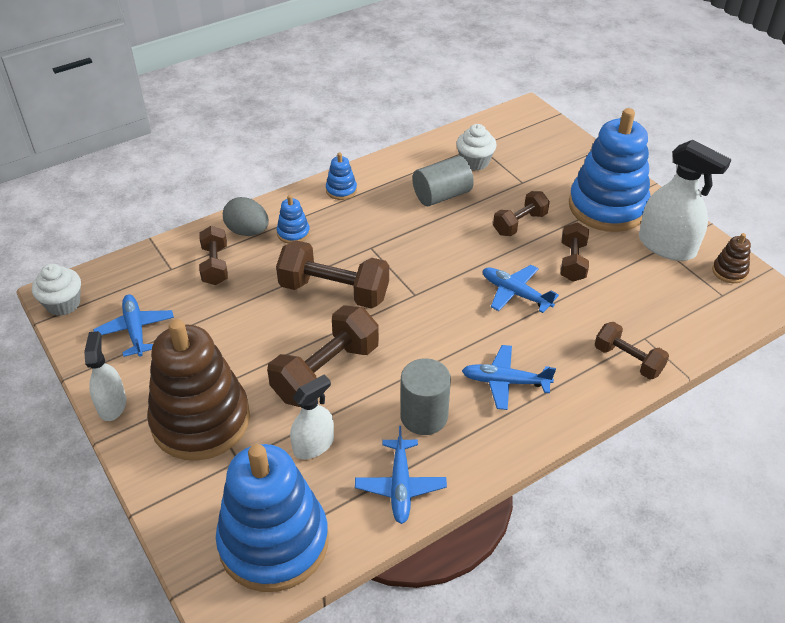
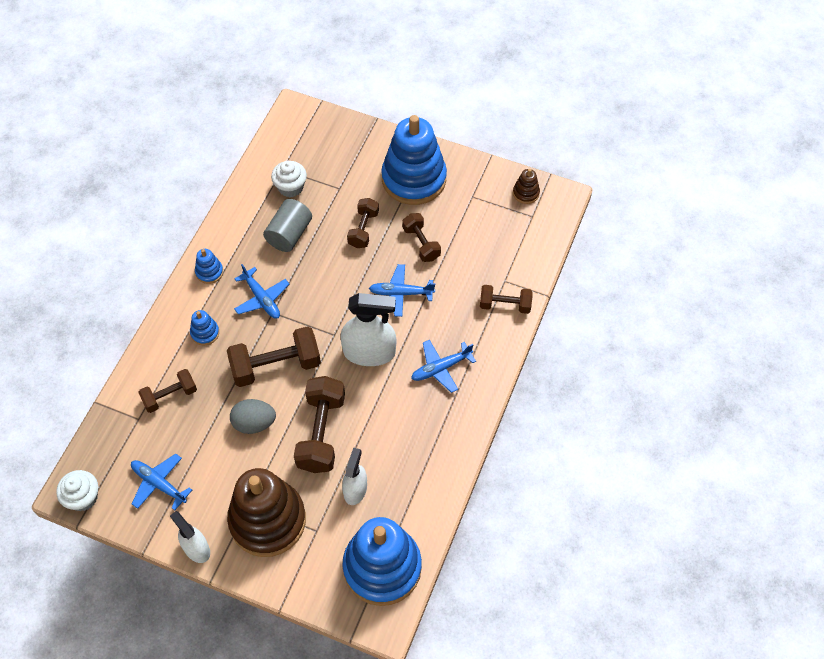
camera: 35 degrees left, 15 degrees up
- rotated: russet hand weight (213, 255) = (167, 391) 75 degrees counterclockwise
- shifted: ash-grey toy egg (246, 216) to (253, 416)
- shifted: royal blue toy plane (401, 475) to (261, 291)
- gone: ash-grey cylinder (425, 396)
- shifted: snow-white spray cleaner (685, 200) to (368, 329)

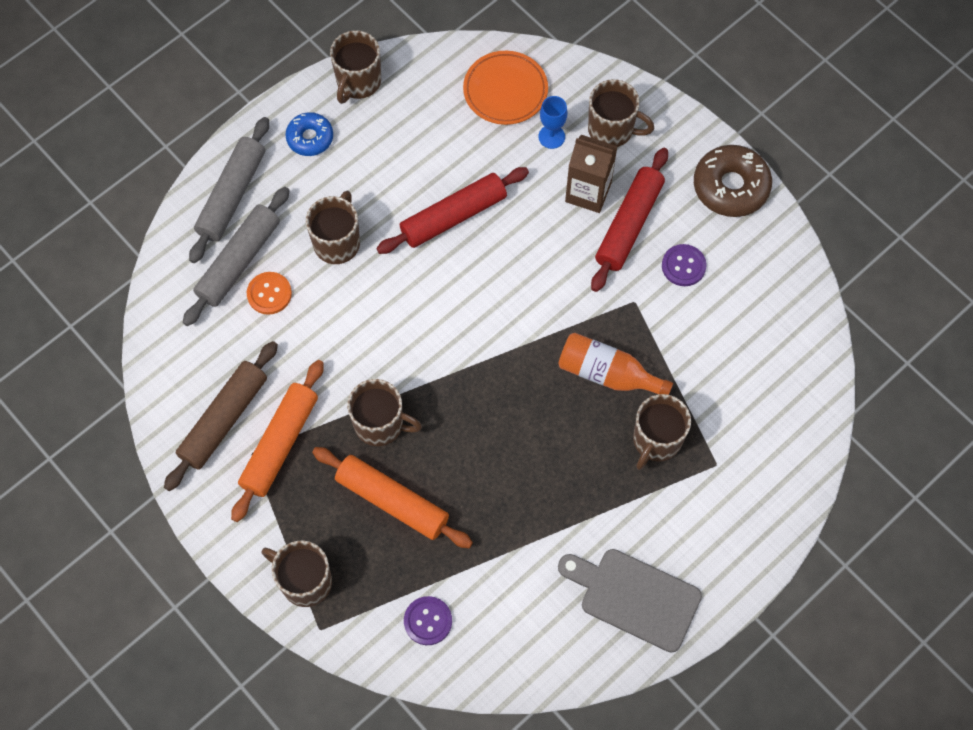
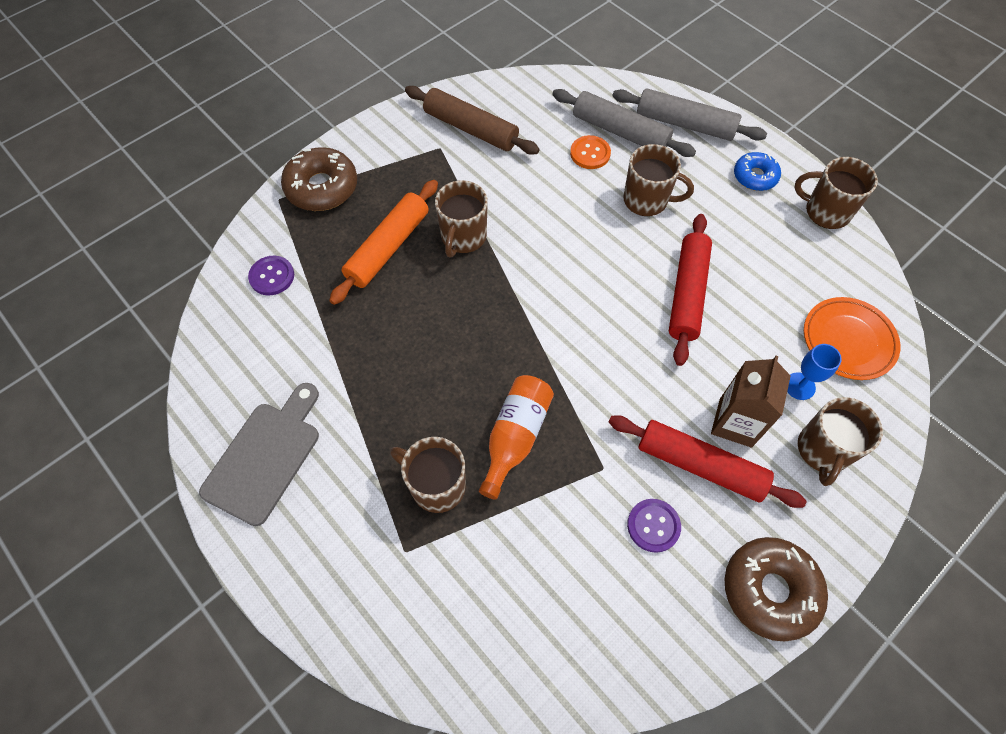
camera: 90 degrees right, 5 degrees down
- gone: bright orange dough roller (277, 441)
- swapped: russet mug (297, 574) to russet doughnut (319, 179)
- rotated: red dough roller (452, 210) = (690, 290) 45 degrees clockwise

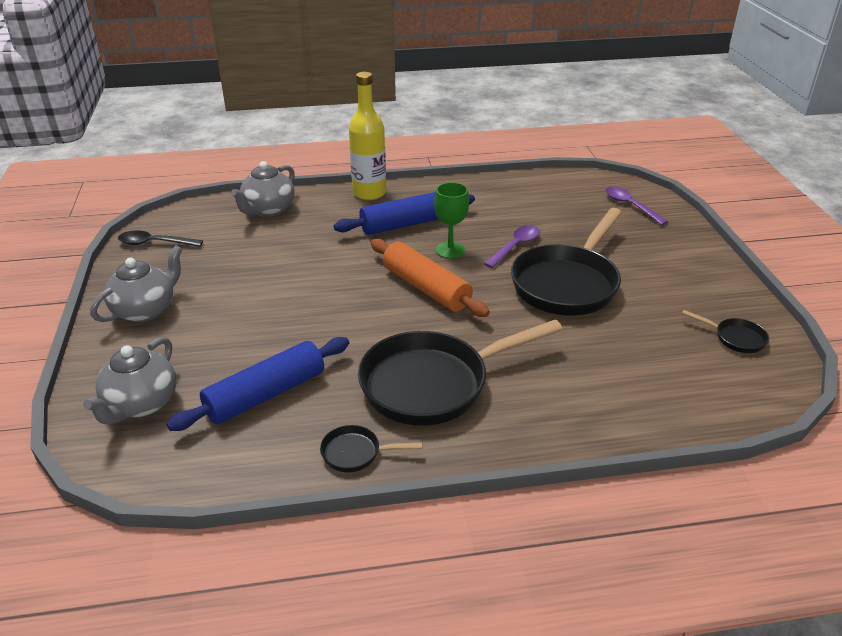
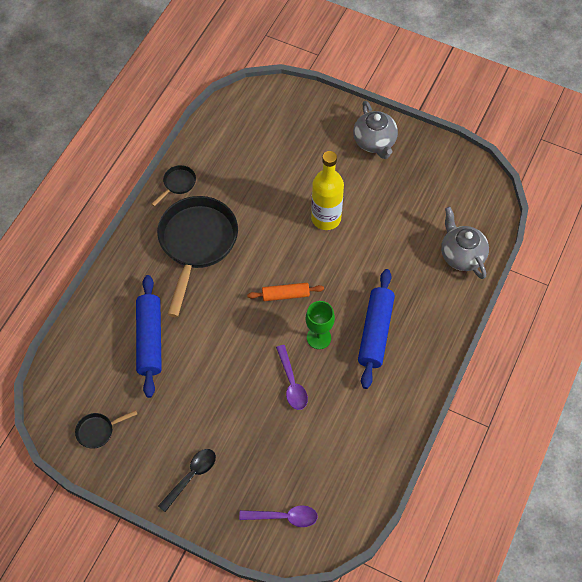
camera: 125 degrees right, 25 degrees up
- gone: ash-grey china teapot (129, 381)
- shifted: jet-black teaspoon (160, 238) to (187, 480)
- shifted: royal blue dough roller (258, 384) to (149, 336)
- shifted: yellow flask (367, 136) to (327, 190)
- scaled: bright orange dough roller (430, 278) = (285, 292) x0.59
- gone: jet-black skillet (566, 262)

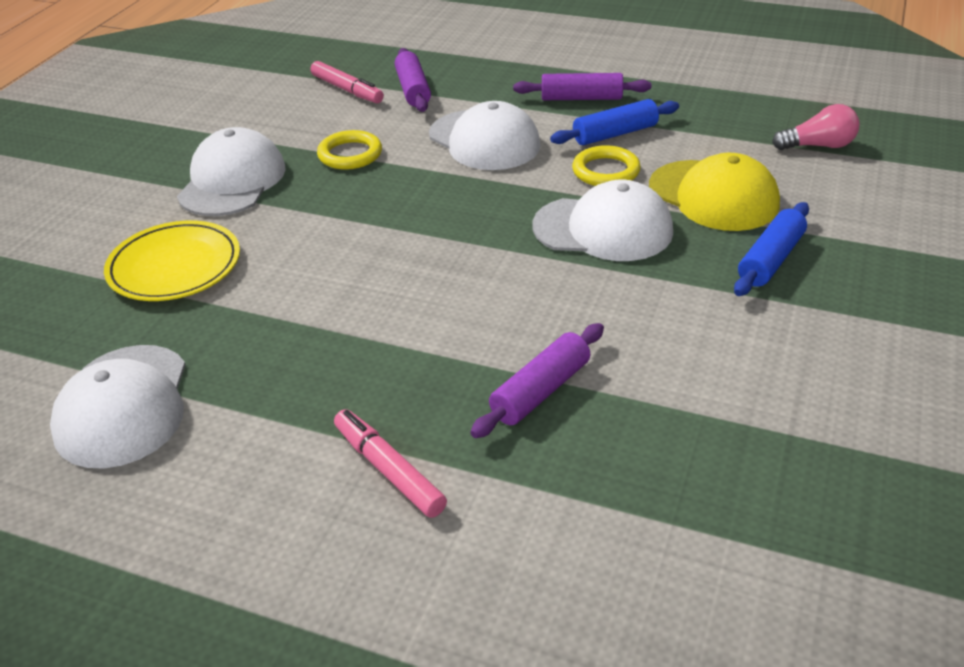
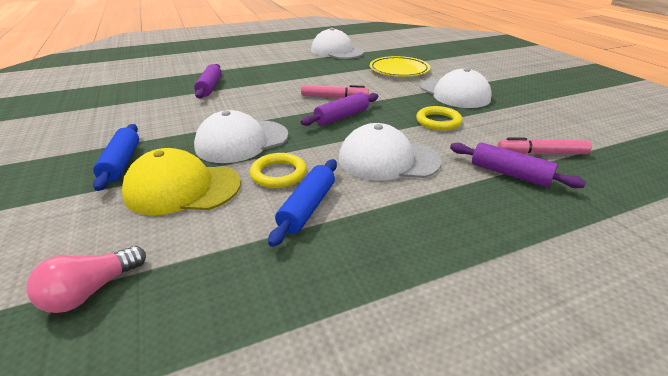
camera: 135 degrees right, 5 degrees down
- shifted: rosy marker (390, 463) to (335, 91)
- shifted: royal purple dough roller (582, 86) to (339, 109)

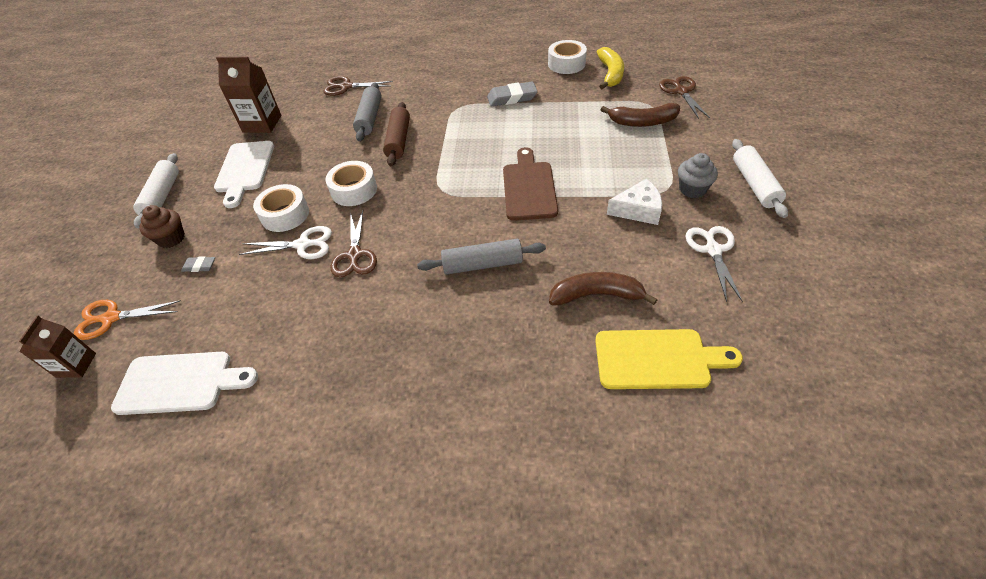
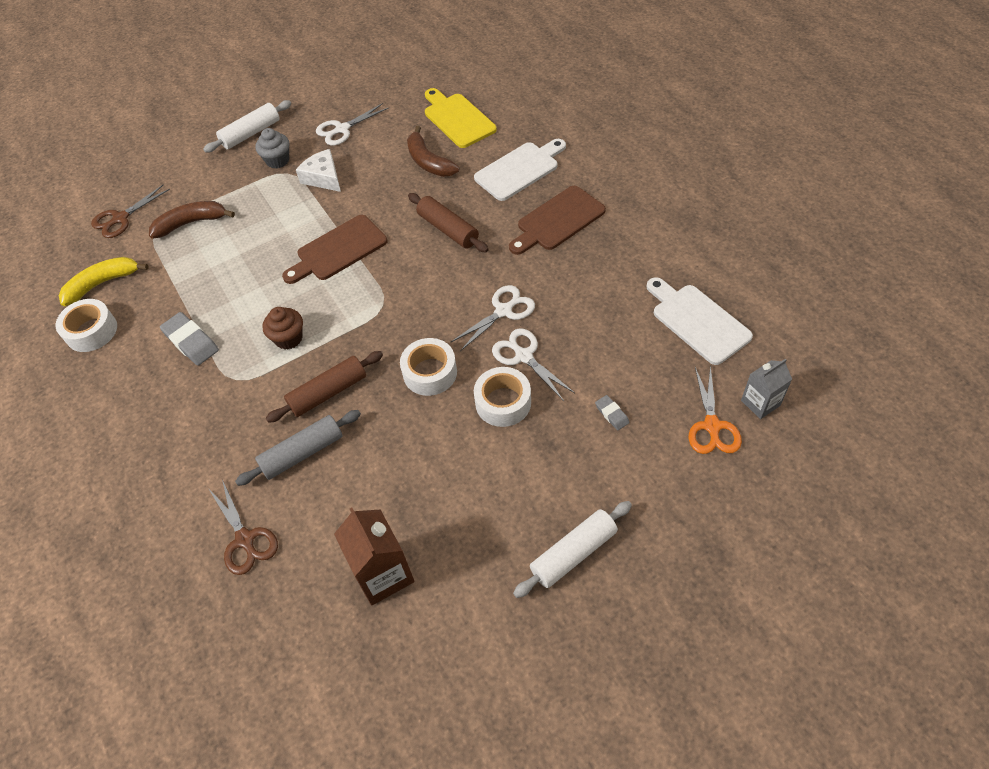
camera: 125 degrees left, 5 degrees up
- repainted: russet carton (57, 347) to ash-grey carton (766, 389)
- rotated: bright orange scissors (127, 320) = (715, 409) 45 degrees clockwise
- shifted: russet muffin (162, 226) to (282, 328)
- shifted: snow-white cutting board (244, 174) to (520, 170)
- repainted: russet scissors (354, 244) to snow-white scissors (493, 318)
- repainted: ash-grey dough roller (481, 257) to russet dough roller (448, 222)
- rotated: russet banana fruit (640, 115) = (192, 220) 75 degrees counterclockwise
- new: russet cutting board (557, 220)

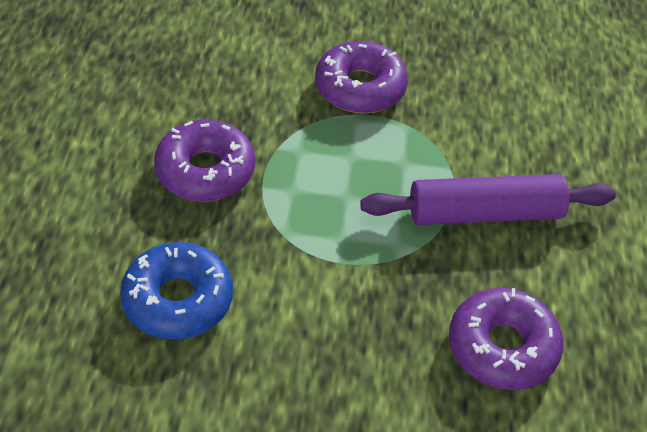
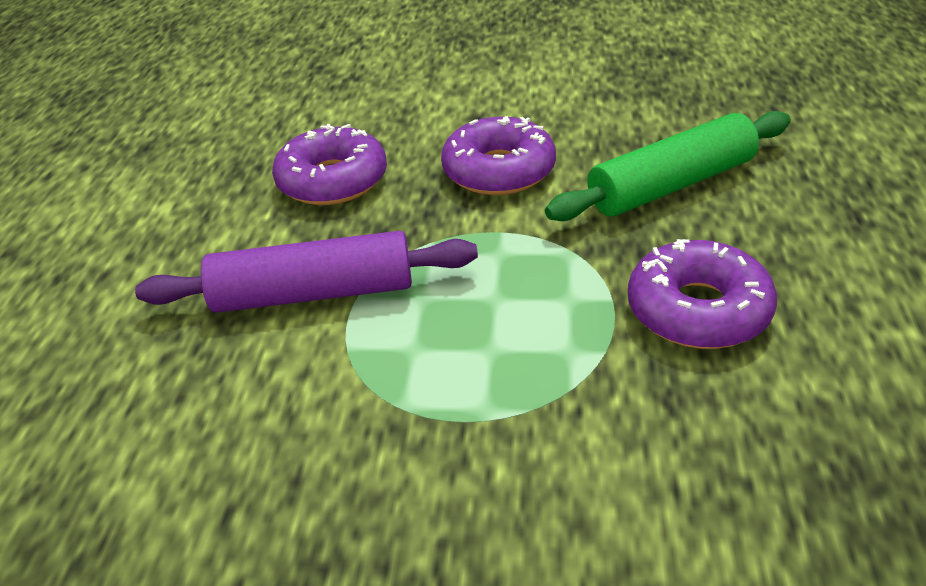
camera: 175 degrees left, 10 degrees down
- swapped: royal blue doughnut (176, 291) to green dough roller (668, 166)
- shifted: royal purple doughnut (361, 77) to (498, 155)

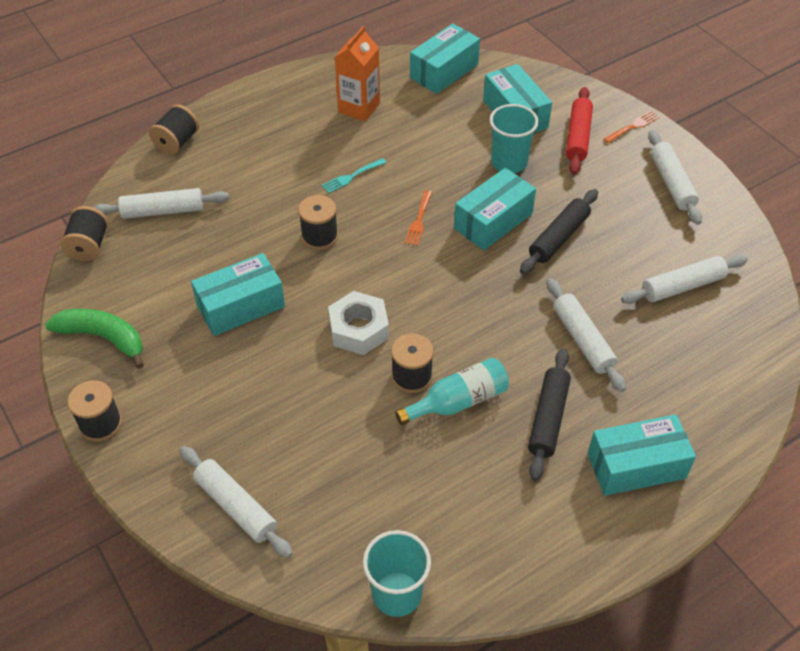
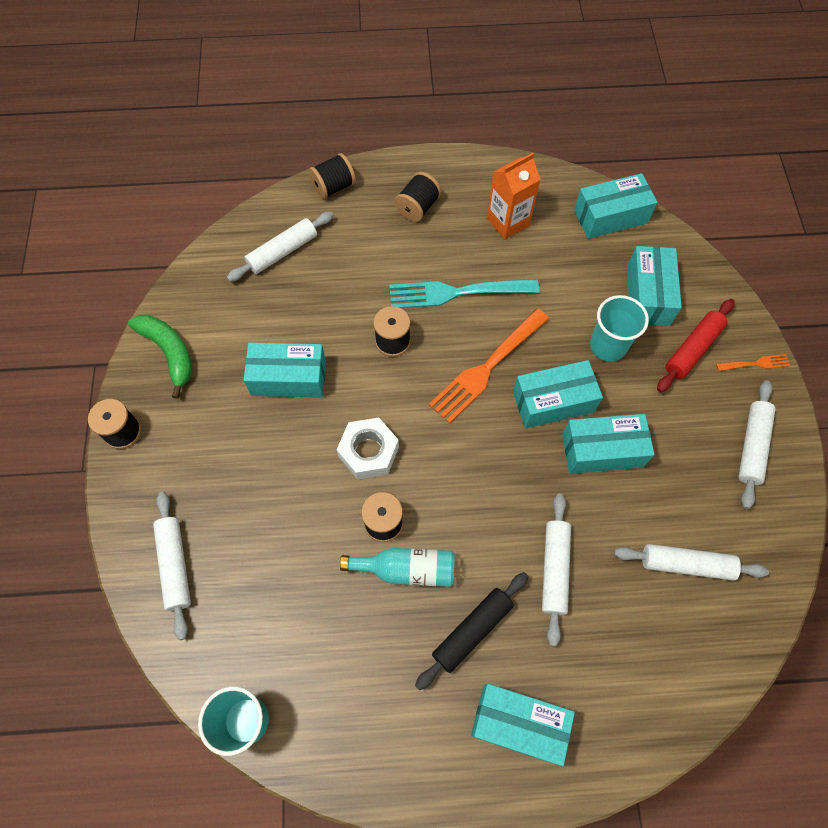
camera: 30 degrees right, 15 degrees up
- shifted: jet-black reel of thread (84, 233) to (417, 197)
- rotated: snow-white dough roller (161, 203) = (280, 247) 60 degrees counterclockwise
- scaled: turquoise table fork (354, 175) = (464, 293) x2.12
- scaled: bright orange table fork (418, 218) = (489, 366) x2.12
- swapped: jet-black dough roller (559, 231) to turquoise box (608, 444)

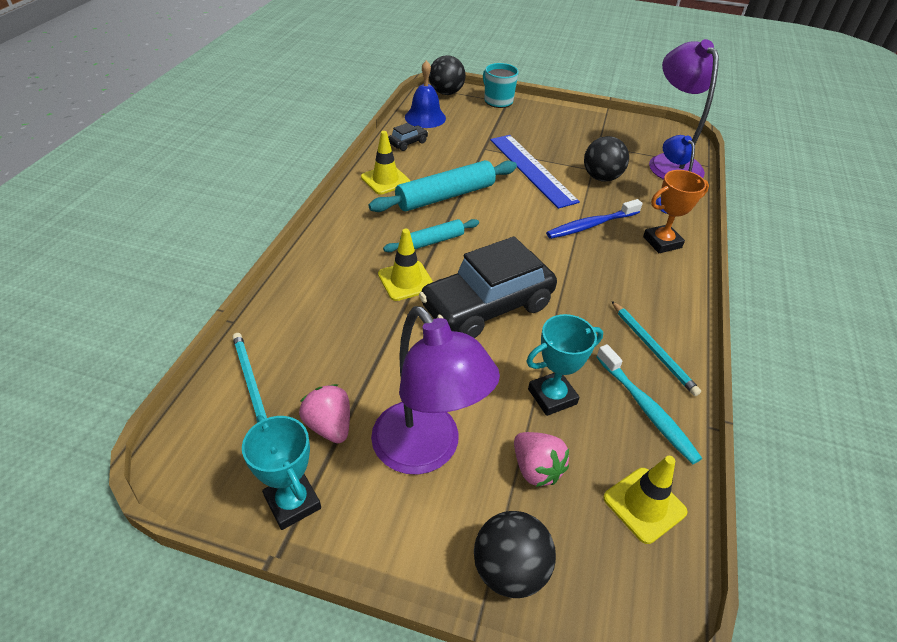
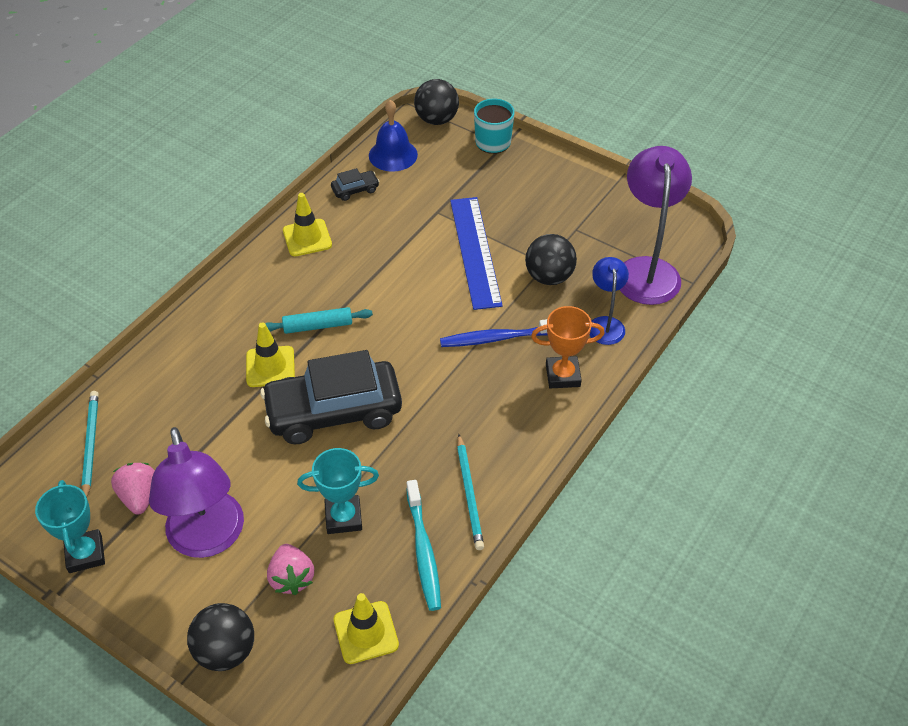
camera: 20 degrees right, 5 degrees up
- gone: turquoise dough roller (443, 186)

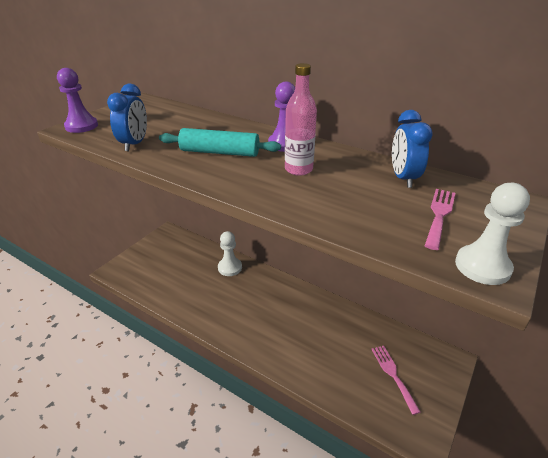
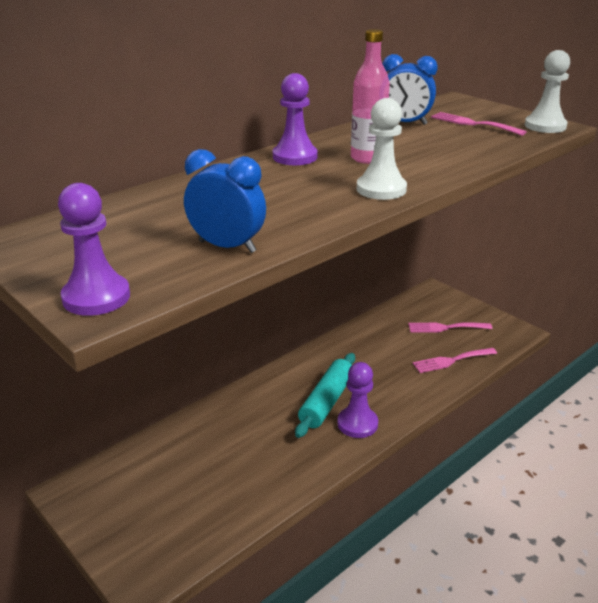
camera: 75 degrees left, 5 degrees down
- shifted: turquoise dough roller (220, 142) to (325, 395)
- shifted: snow-white game pawn (230, 253) to (382, 149)
- new: royal purple game pawn (357, 400)
- new: rosy table fork (455, 360)

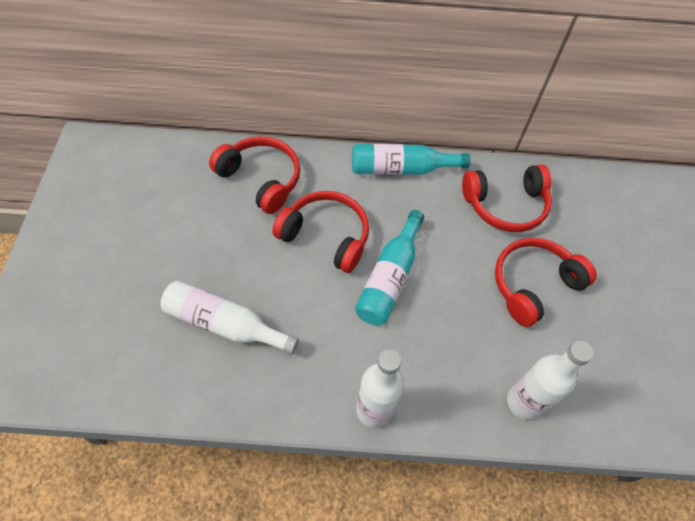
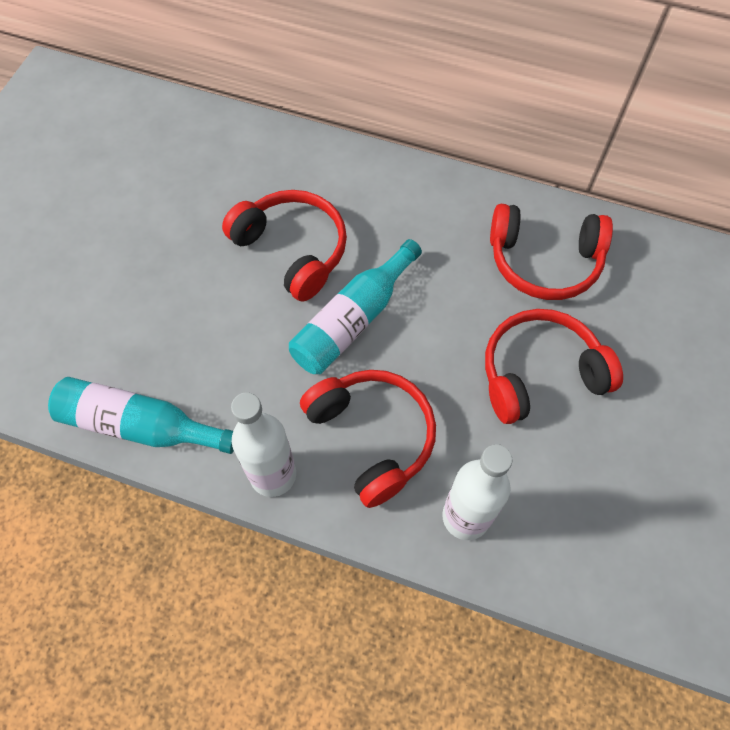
camera: 20 degrees right, 5 degrees up
- gone: snow-white flask (229, 318)
- shifted: red headphones (254, 175) to (368, 439)
- shifted: turquoise flask (411, 159) to (141, 415)

